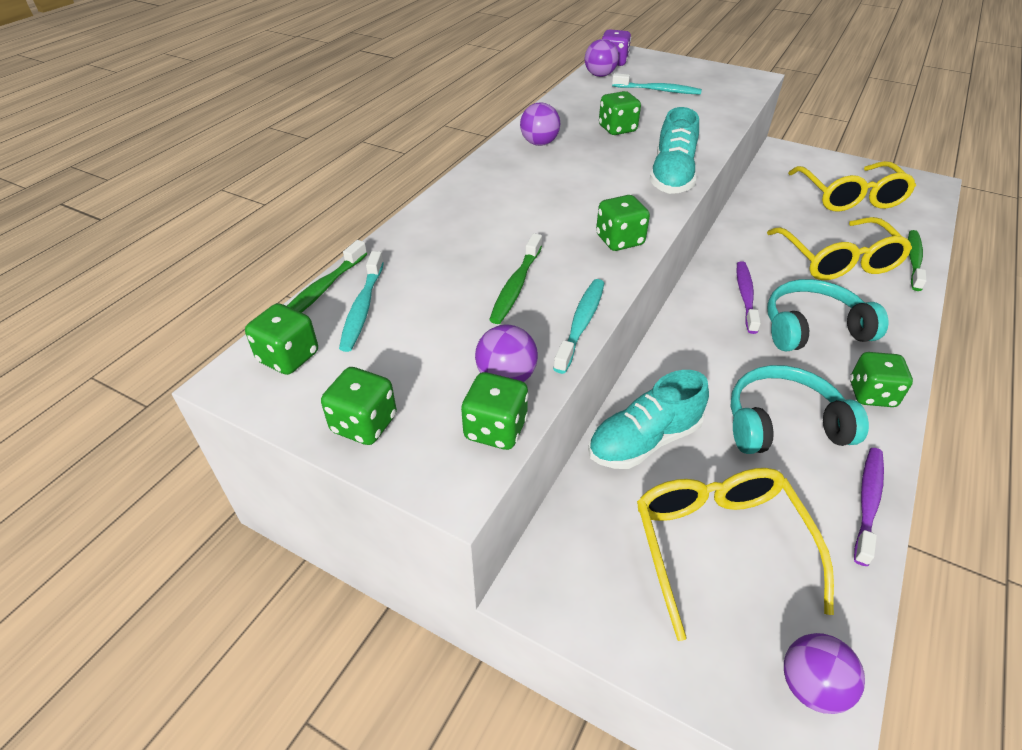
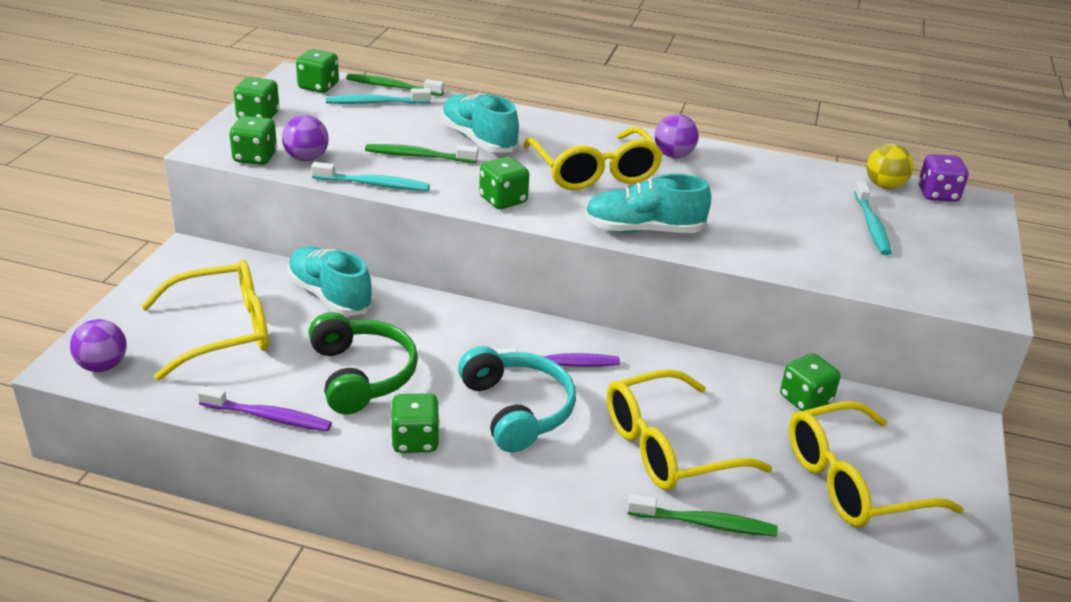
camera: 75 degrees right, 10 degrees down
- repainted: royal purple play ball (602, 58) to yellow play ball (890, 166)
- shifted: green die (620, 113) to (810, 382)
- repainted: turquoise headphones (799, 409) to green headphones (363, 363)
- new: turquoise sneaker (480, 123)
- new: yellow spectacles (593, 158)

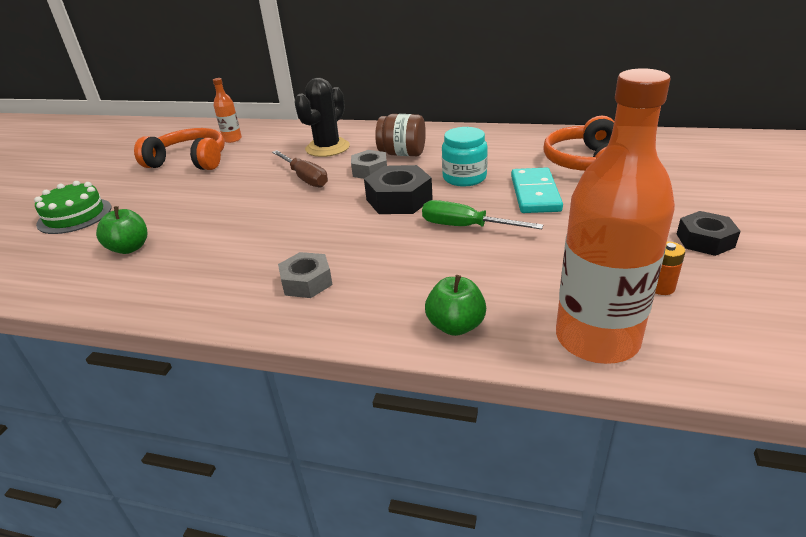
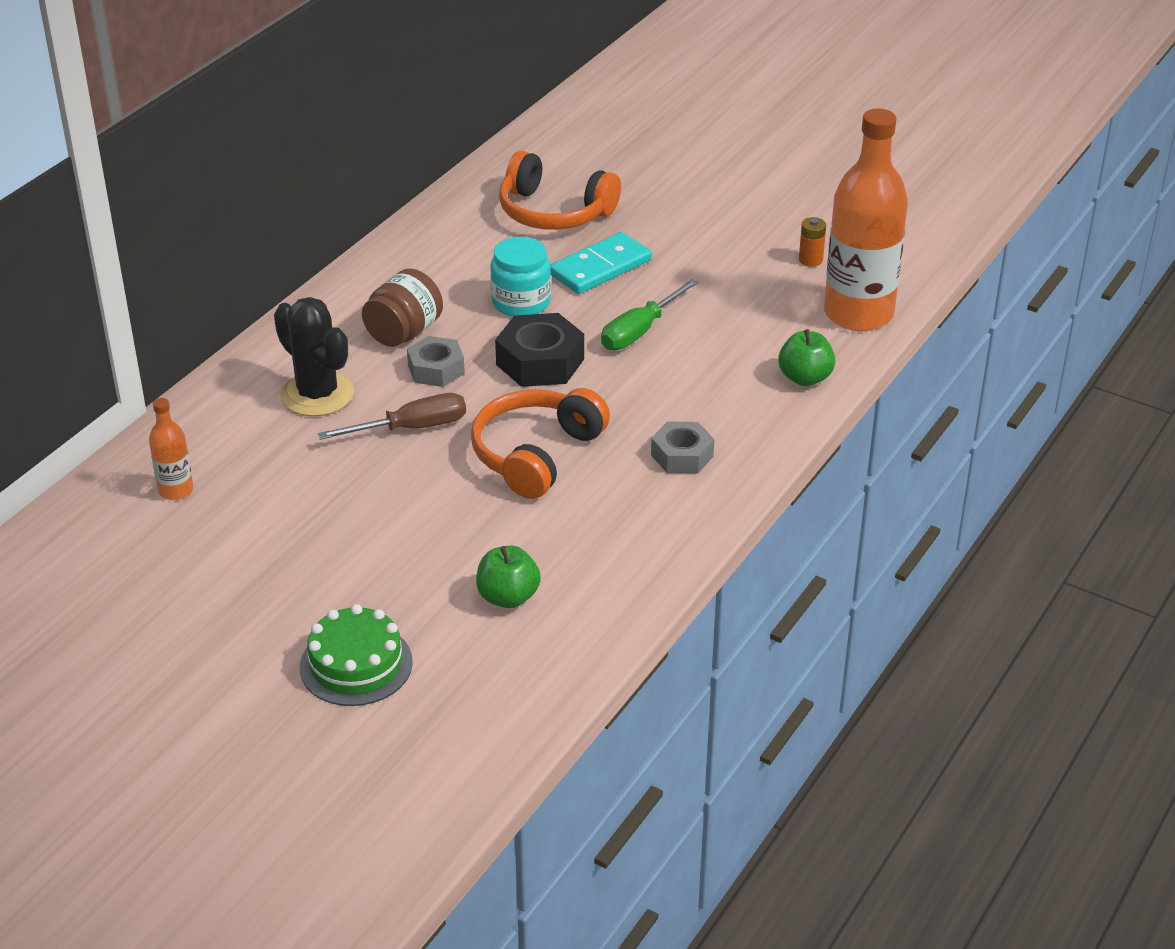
camera: 75 degrees left, 5 degrees up
- shifted: bright orange headphones (179, 149) to (540, 443)
- rotated: turquoise domino (537, 190) = (601, 263) 60 degrees counterclockwise
- gone: jet-black hex nut (709, 233)

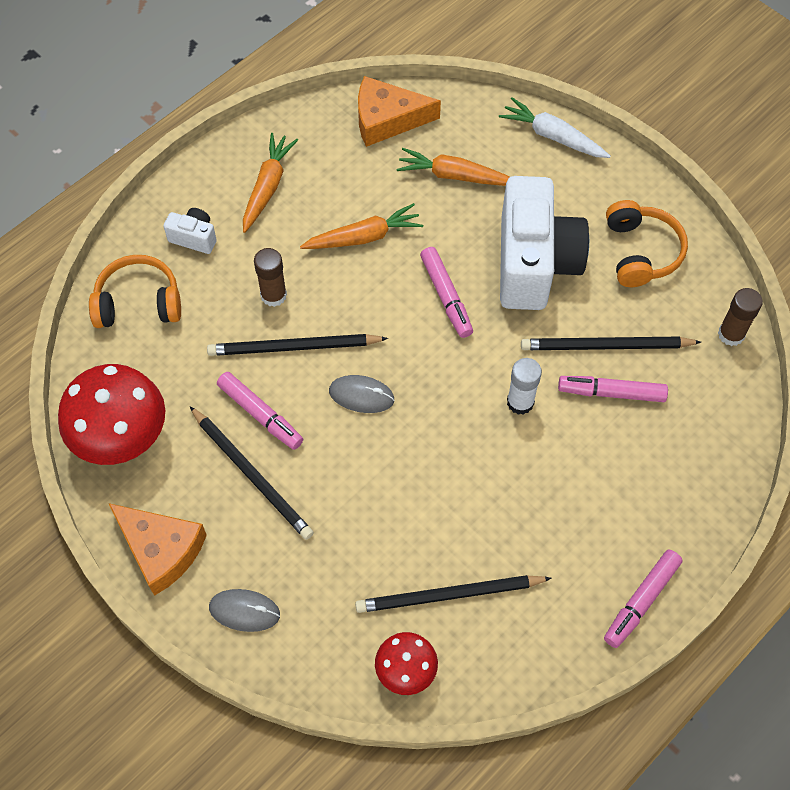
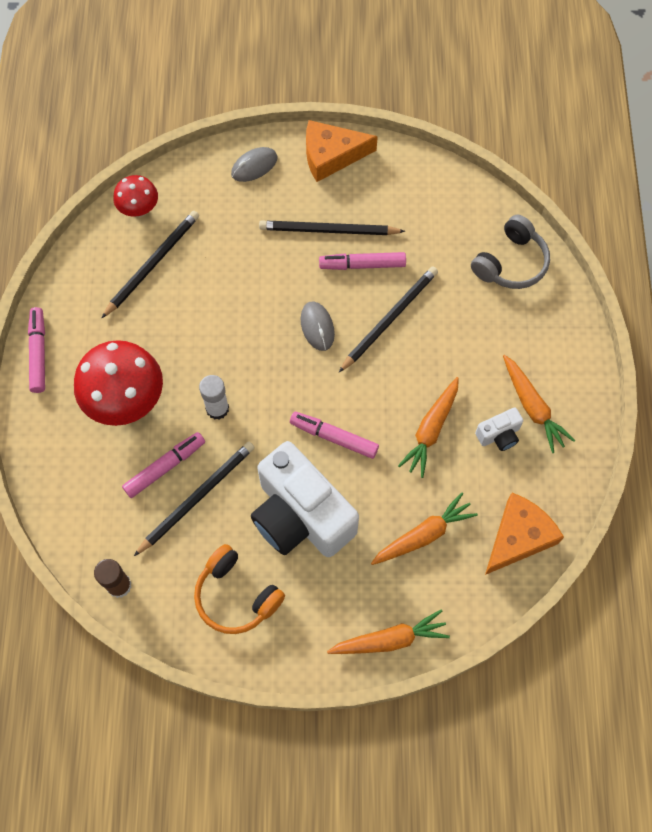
camera: 135 degrees right, 5 degrees up
- shifted: red mushroom (111, 414) to (118, 383)
- repainted: bright orange headphones (135, 291) to ash-grey headphones (510, 252)
- shifted: snow-white photo camera (190, 231) to (499, 429)
- gone: russet stick of glue (270, 277)
- rotated: ash-grey computer mouse (362, 394) = (318, 326) 75 degrees counterclockwise
- repainted: snow-white toy carrot (555, 127) to bright orange toy carrot (388, 632)

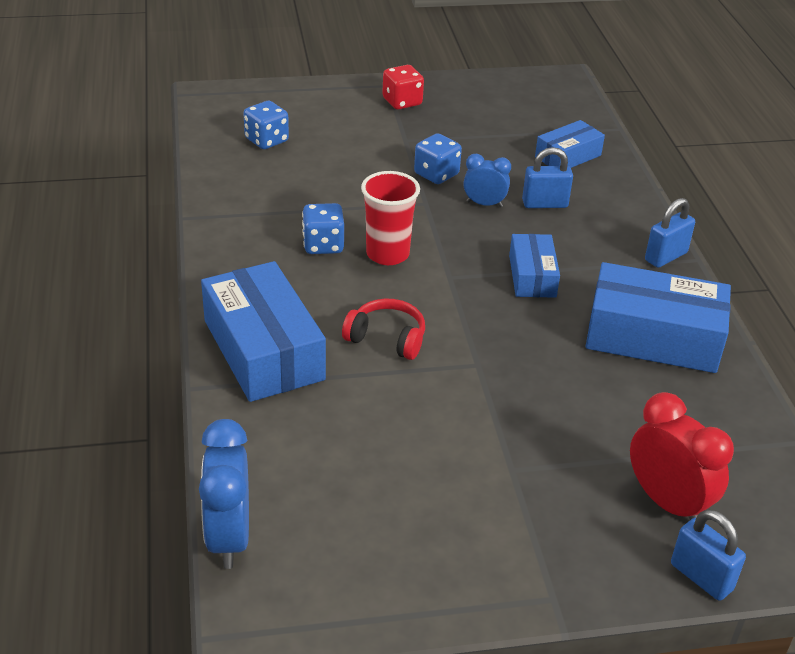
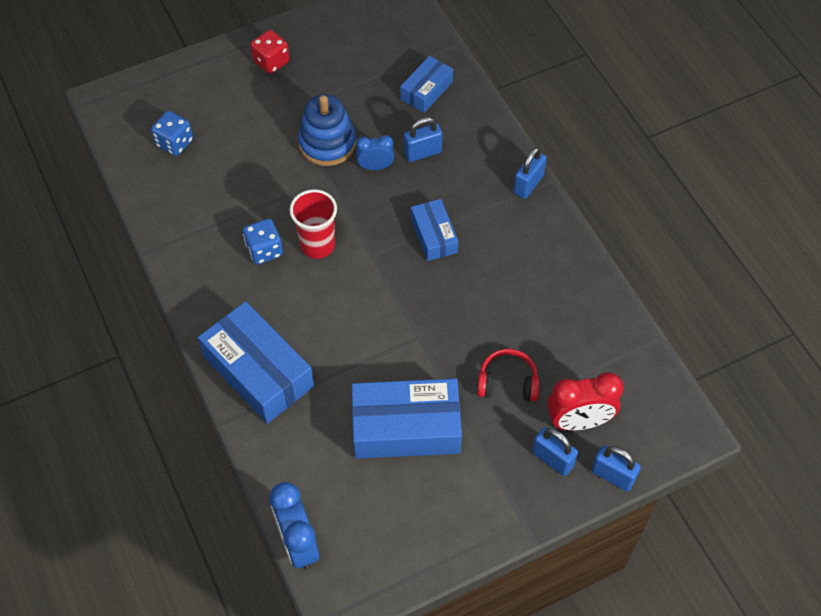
camera: 15 degrees left, 20 degrees up
- shifted: red headphones (383, 329) to (508, 375)
- swapped: royal blue die (438, 158) to royal blue stacking toy (327, 130)
- shifted: royal blue box (658, 317) to (406, 418)
- rotated: red bedside clock (682, 456) = (585, 401) 135 degrees clockwise
- new: royal blue lock (555, 451)

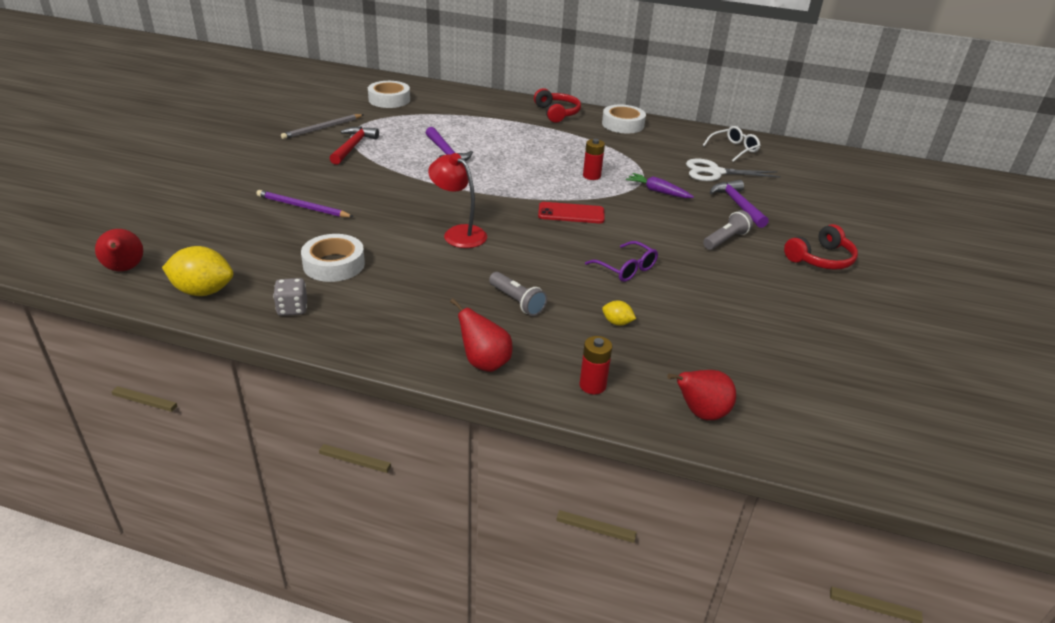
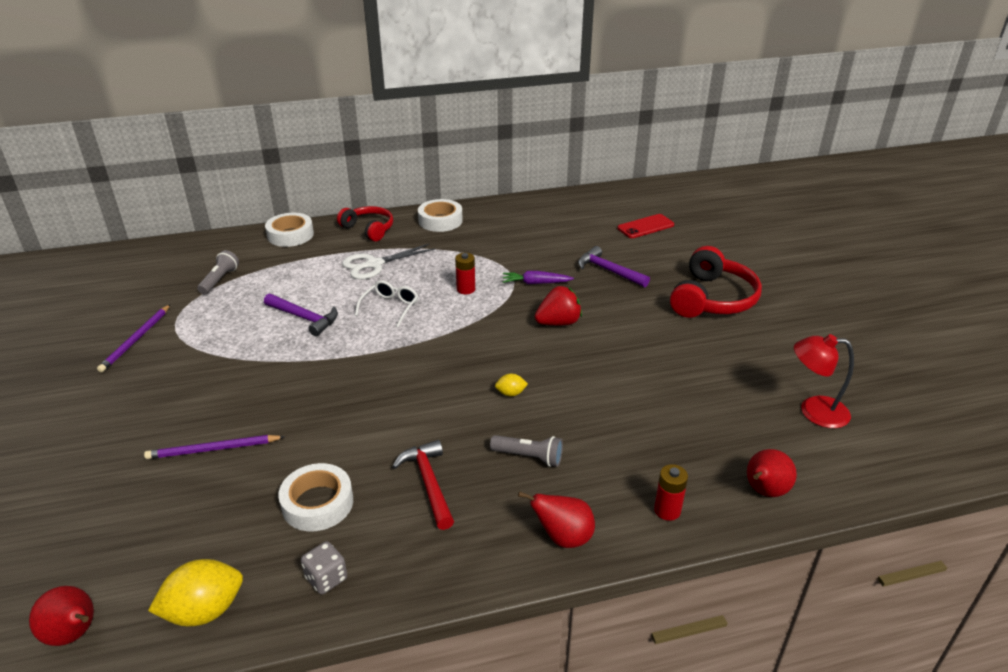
camera: 30 degrees left, 0 degrees up
- repainted: ash-grey lead pencil (322, 126) to royal purple lead pencil (134, 338)
- shifted: red hammer (354, 145) to (423, 485)
- shifted: snow-white roll of tape (389, 94) to (289, 230)
- shifted: red lamp (457, 200) to (824, 381)
- shifted: red smartphone (571, 212) to (645, 226)
- gone: royal purple spectacles (621, 261)
- shifted: yellow lemon (619, 313) to (511, 385)
- shifted: snow-white scissors (733, 170) to (388, 262)
- shifted: snow-white spectacles (731, 144) to (387, 303)
- shifted: ash-grey flashlight (728, 230) to (218, 272)
- scaled: red headphones (821, 247) = (716, 282) x1.54
- new: red toy strawberry (558, 306)

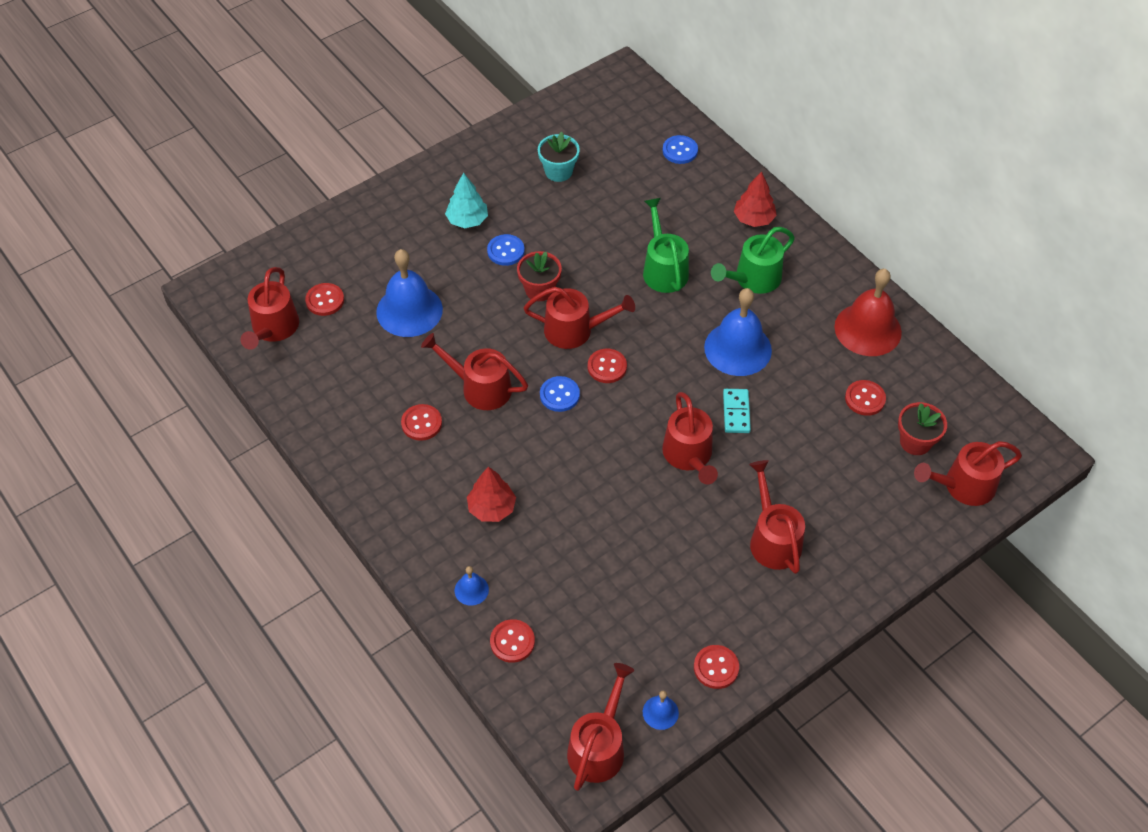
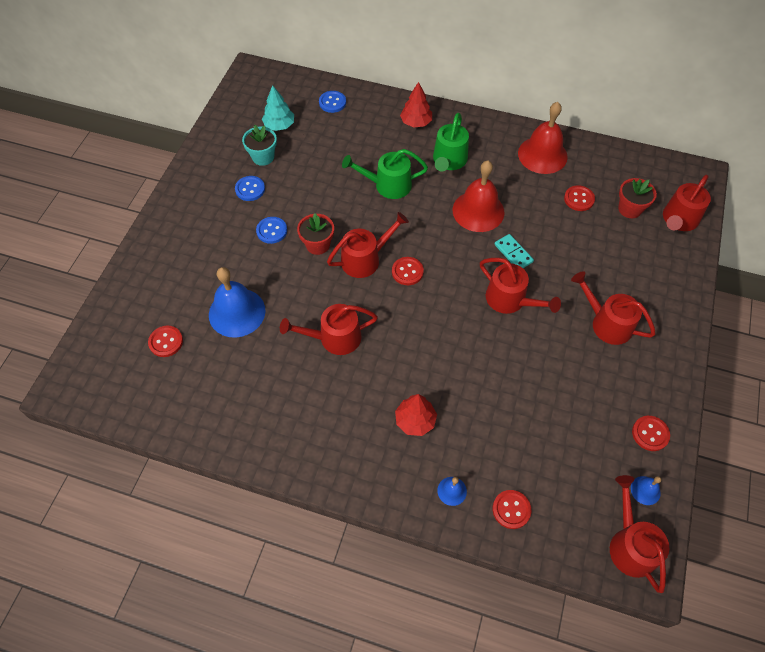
camera: 35 degrees left, 5 degrees up
- gone: red watering pot (269, 308)
- gone: red sewing button (421, 422)
- shifted: turquoise tree (466, 200) to (278, 108)
- shifted: royal blue sewing button (560, 394) to (250, 188)
- rotated: green watering pot (666, 245) = (385, 174) 45 degrees counterclockwise
- repainted: royal blue bell (738, 332) to red bell (479, 196)

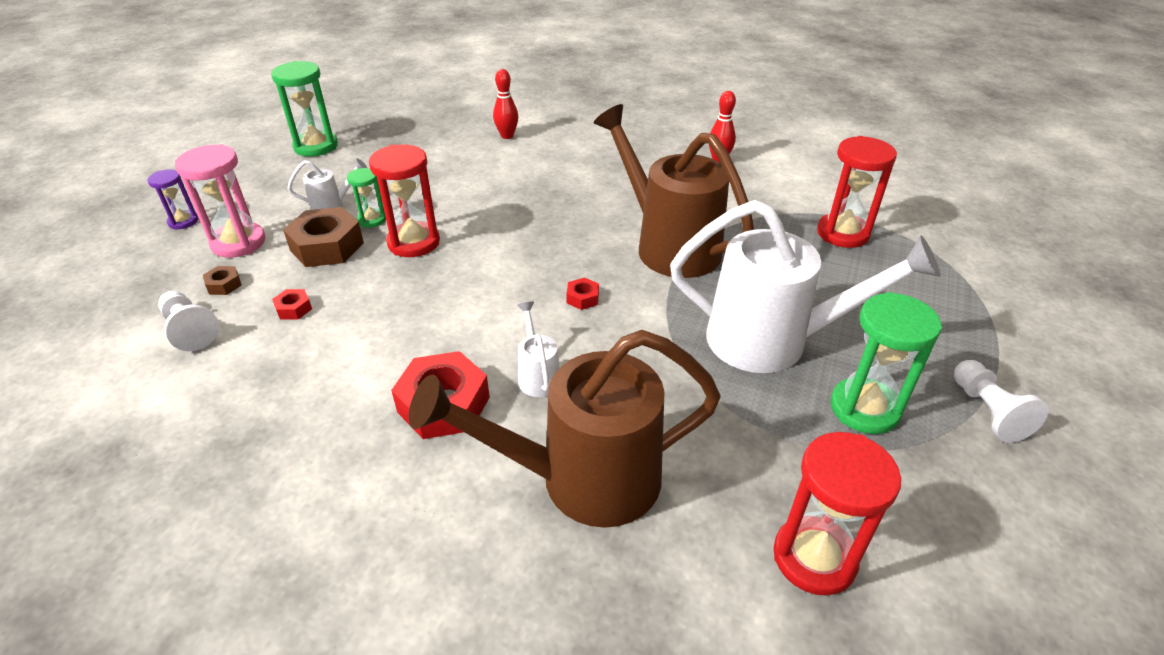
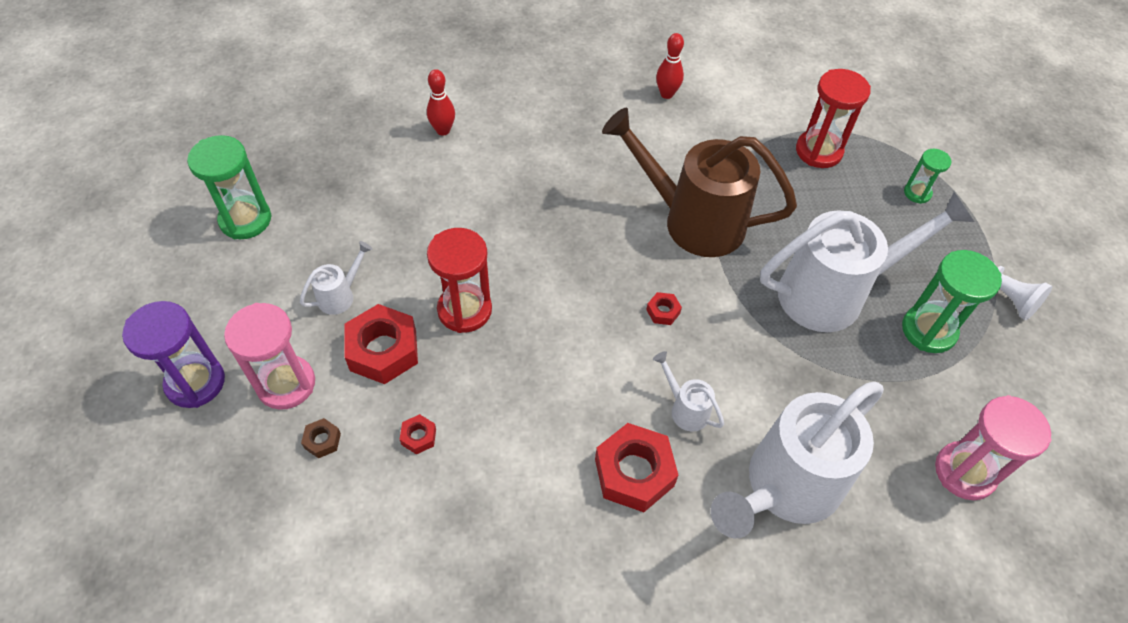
camera: 30 degrees left, 15 degrees up
- scaled: royal purple sand timer (173, 200) = (173, 354) x1.78
- gone: snow-white game pawn (188, 321)
- repainted: russet hex nut (323, 237) to red hex nut (381, 344)
- shifted: green sand timer (366, 198) to (927, 176)
- repainted: russet watering pot (564, 429) to snow-white watering pot (797, 460)
- repainted: red sand timer (837, 514) to rosy sand timer (993, 447)

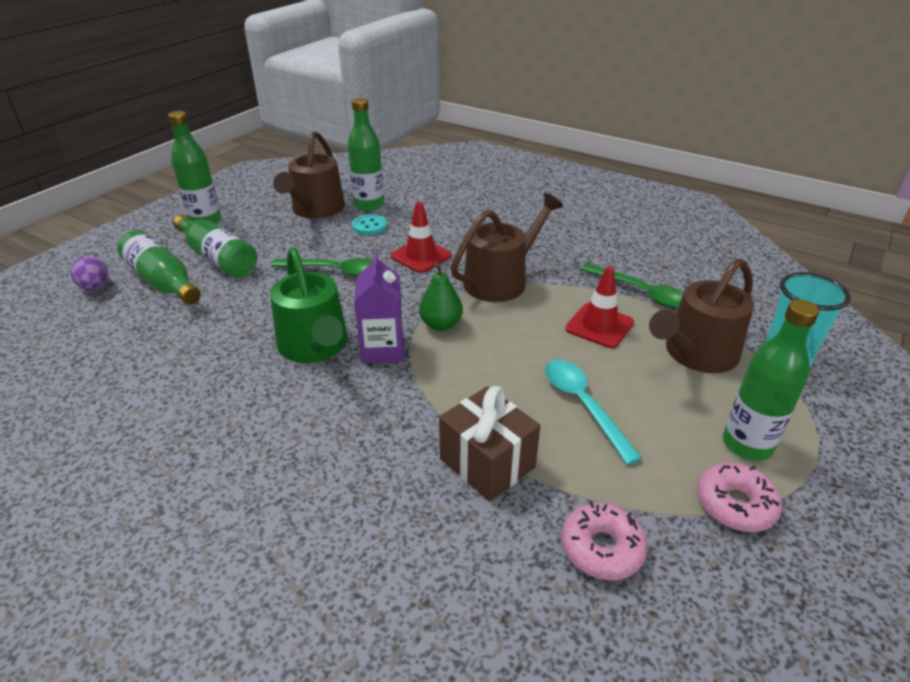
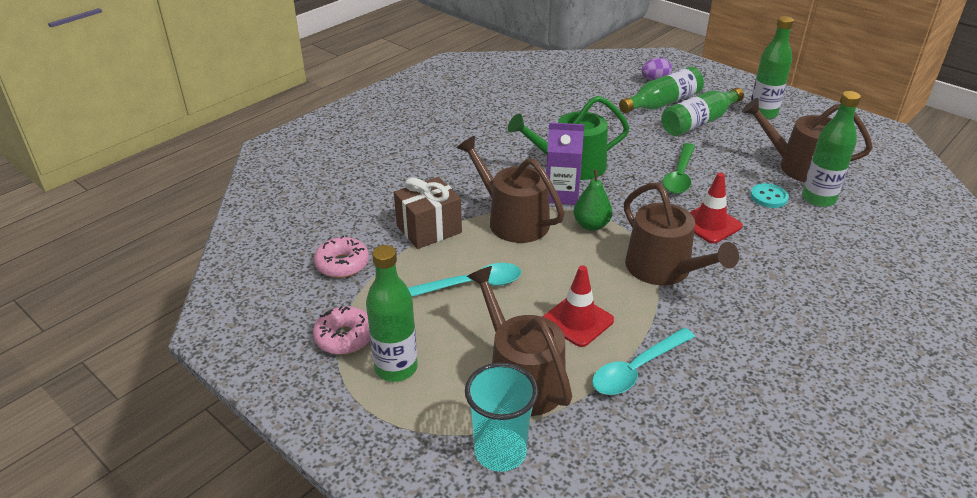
camera: 100 degrees right, 0 degrees up
- repainted: green teaspoon (632, 285) to turquoise teaspoon (643, 361)
- new: russet watering pot (511, 189)

